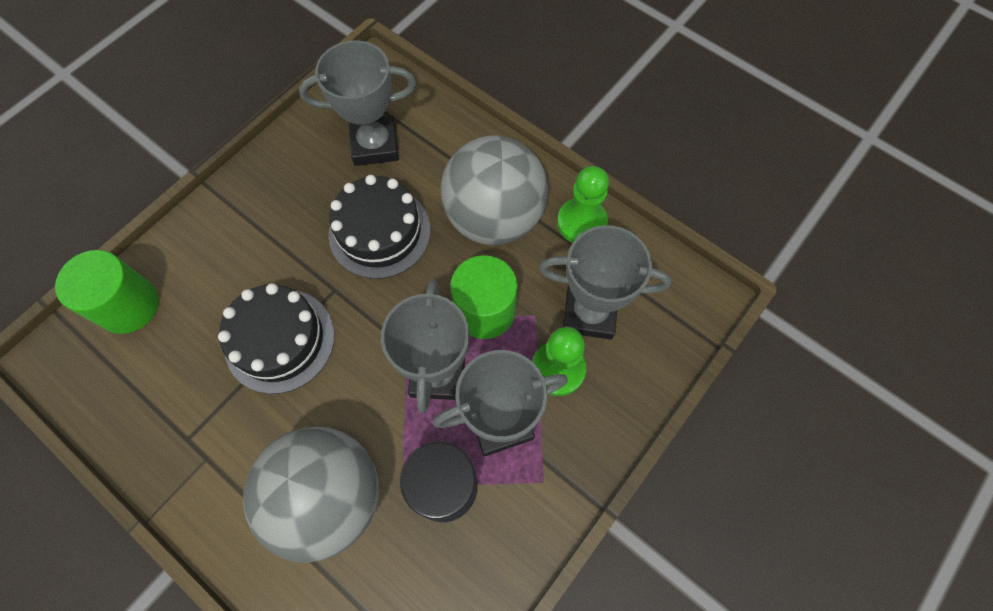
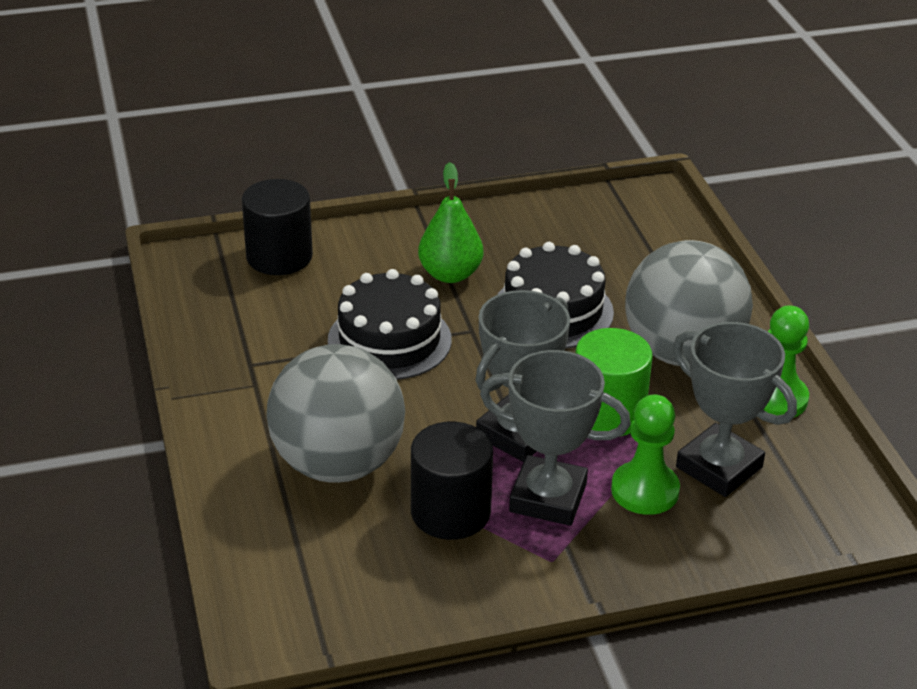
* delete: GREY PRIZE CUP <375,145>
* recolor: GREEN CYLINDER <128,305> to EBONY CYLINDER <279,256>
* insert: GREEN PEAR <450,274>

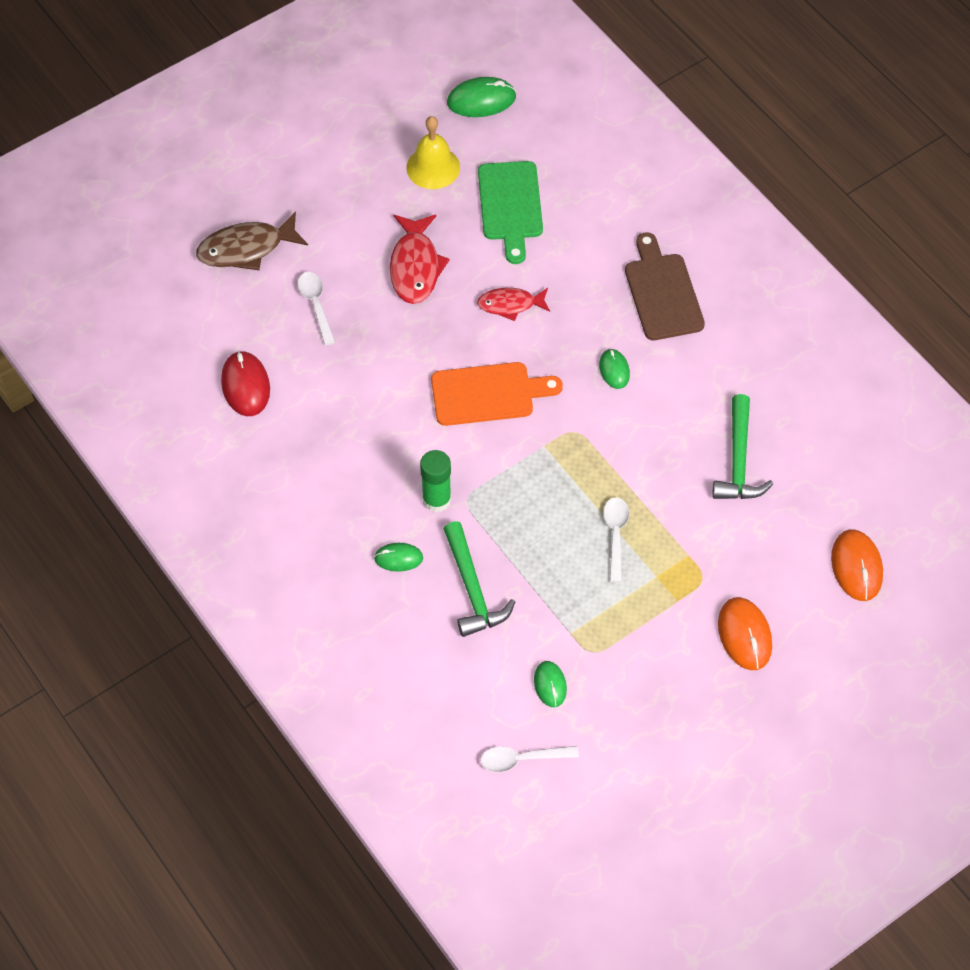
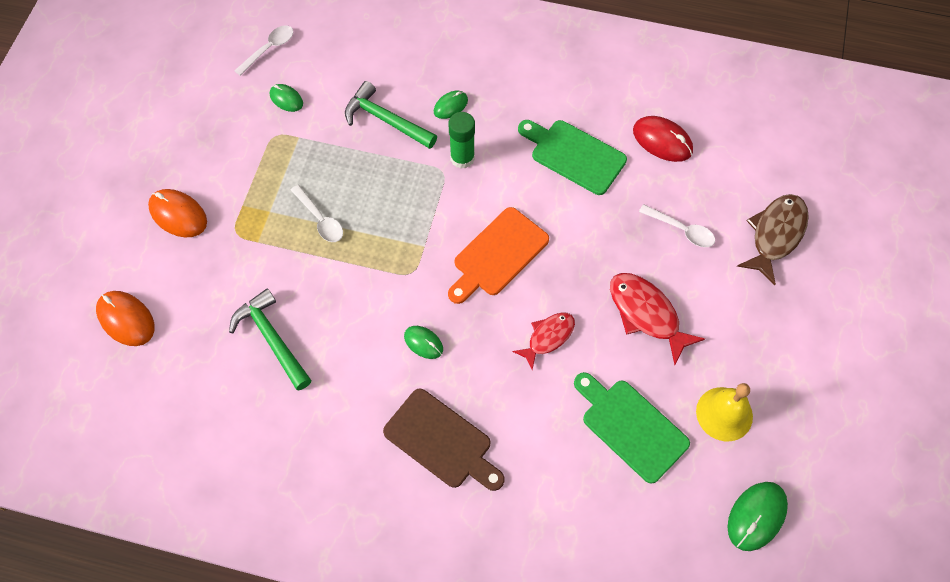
* insert: GREEN BREAD BOARD <574,155>

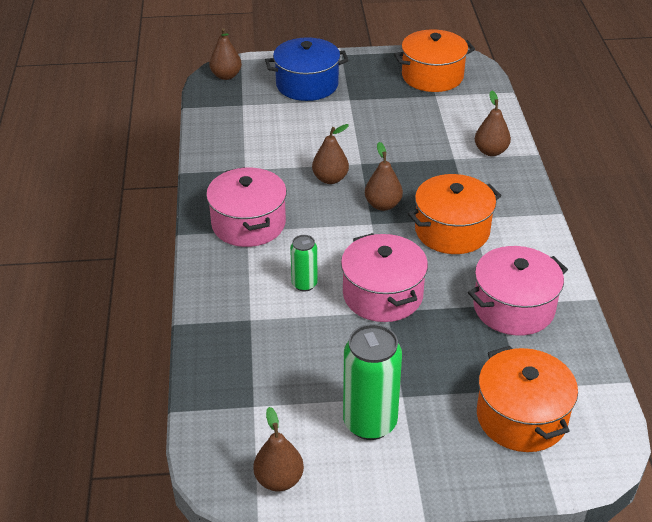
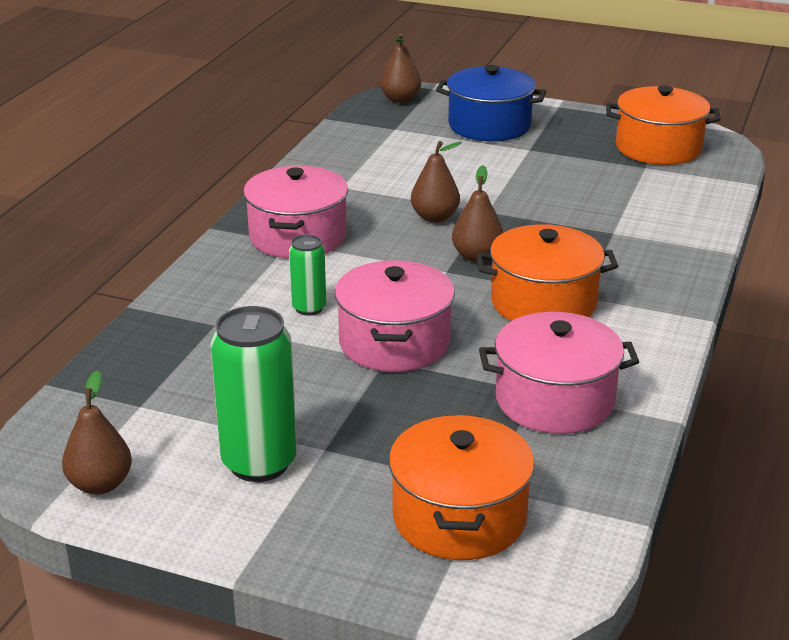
* delete: RUSSET PEAR <491,151>

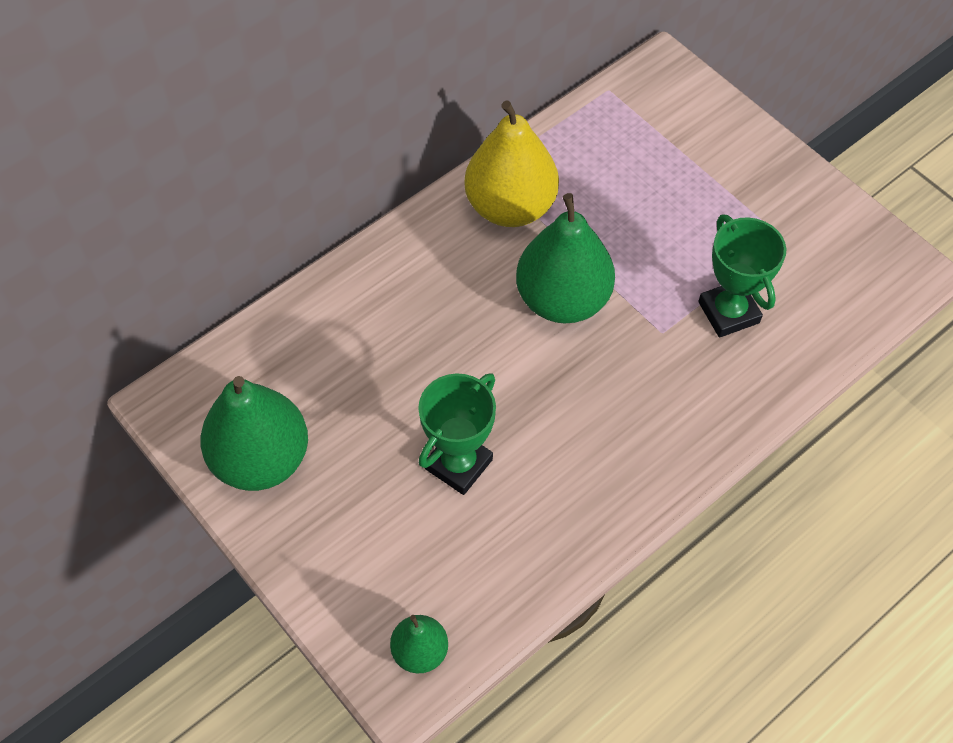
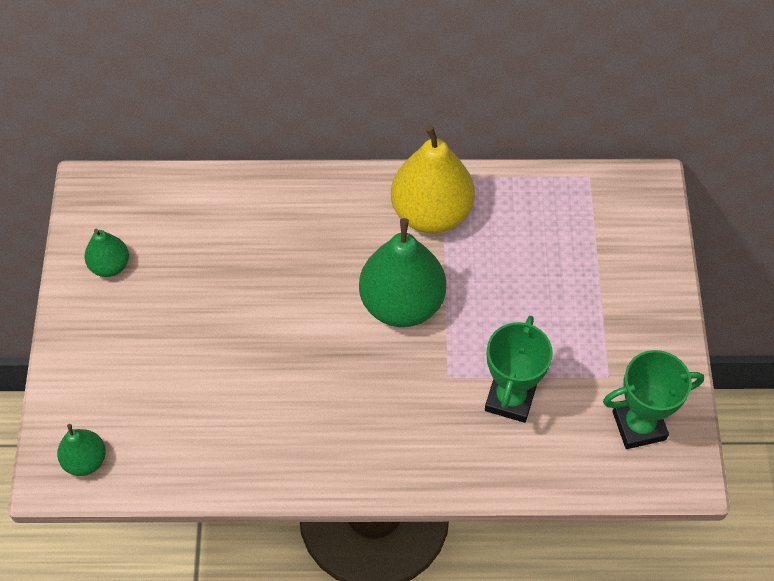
* move: GREEN PRIZE CUP <458,464> to <639,425>
* resize: GREEN PEAR <261,459> = <110,265> x0.51

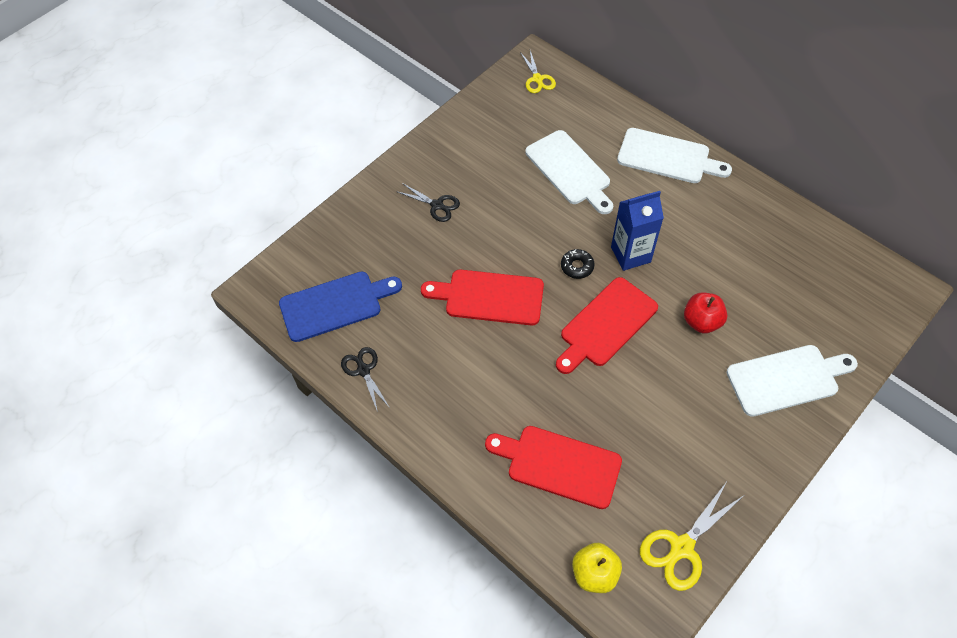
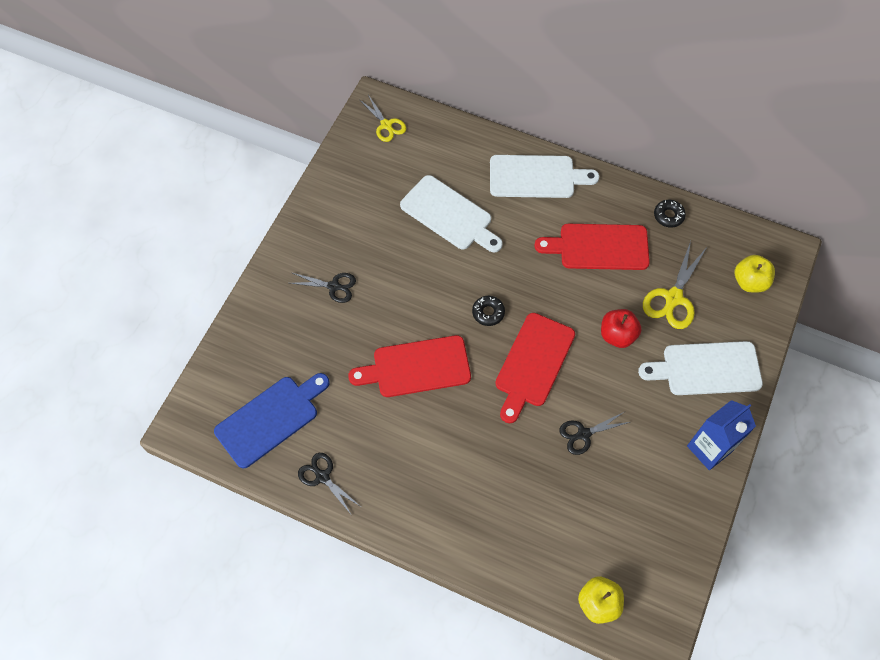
* move: ROYAL BLUE MILK CARTON <630,254> to <709,449>
* rotate: WHITE BREAD BOARD <786,379> = <706,369> 150 degrees counterclockwise
* move: CRIMSON BREAD BOARD <559,465> to <599,247>
* move: GOLDEN SHEARS <681,547> to <673,298>
* insert: EBONY DOUGHNUT <668,216>
* insert: GOLDEN APPLE FRUIT <749,282>
* insert: EBONY SHEARS <583,434>

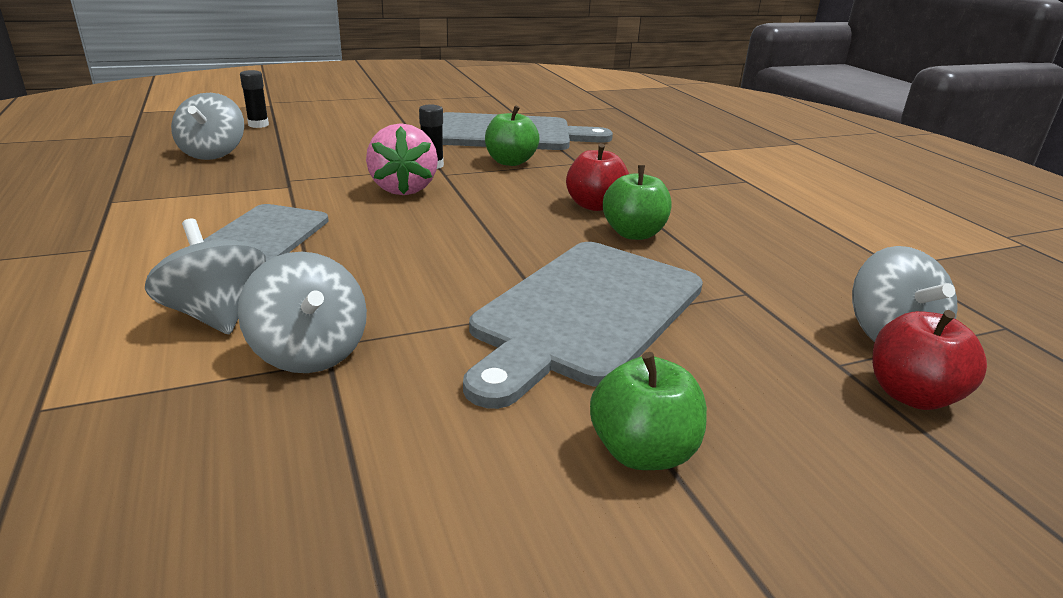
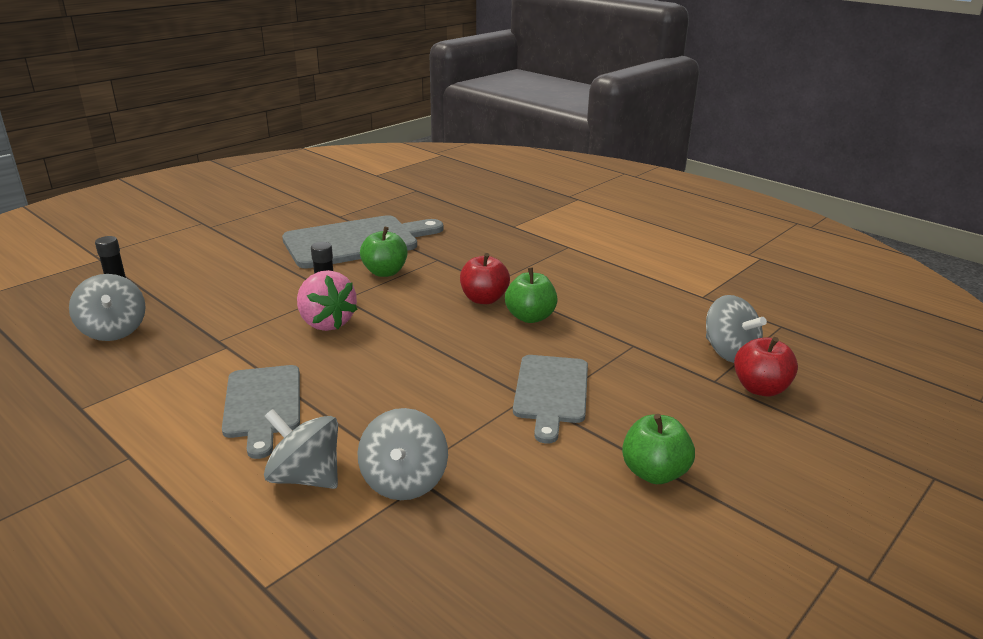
* resize: GREY BREAD BOARD <584,313> = <551,392> x0.63
* rotate: GREY TOY TOP <310,352> = <404,481> 60 degrees clockwise

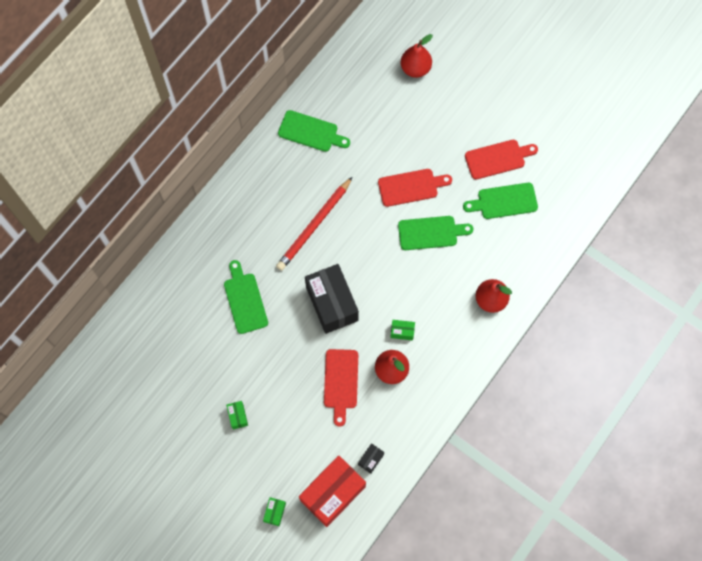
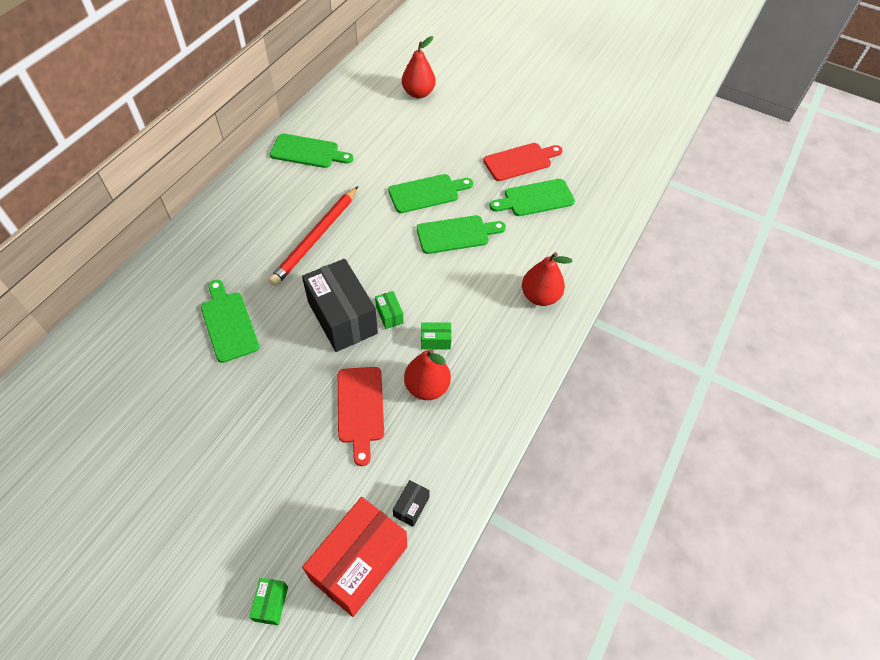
* recolor: CRIMSON BREAD BOARD <411,187> to GREEN BREAD BOARD <427,193>
* move: GREEN PARCEL <238,416> to <389,315>

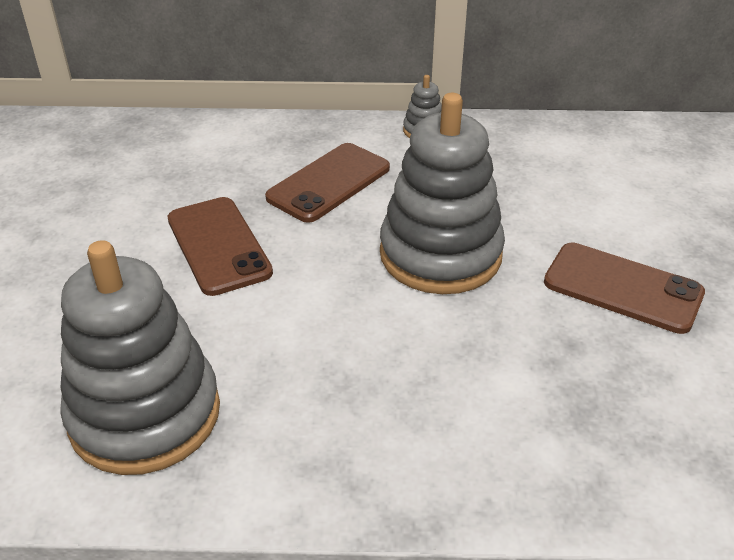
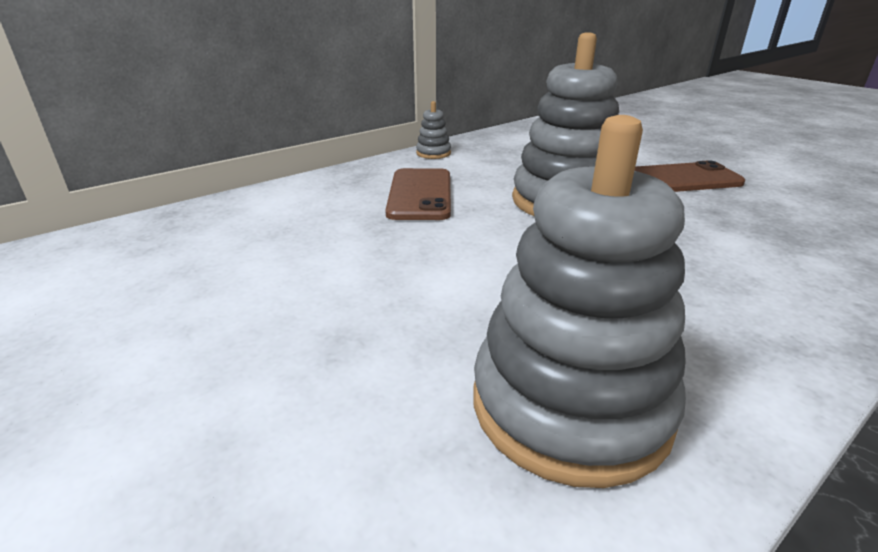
* delete: RUSSET PHONE <218,246>

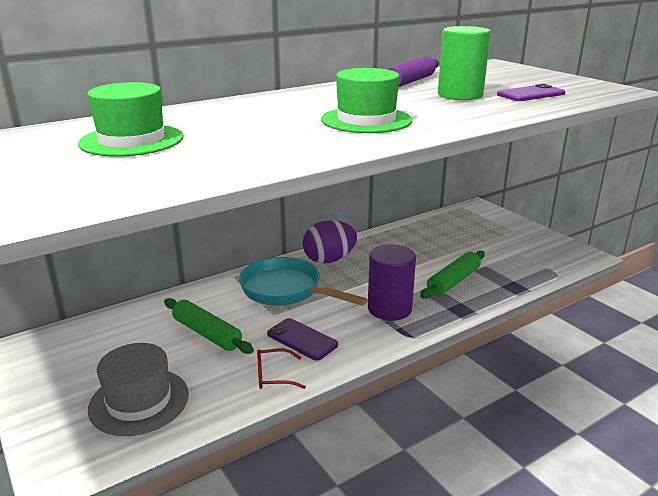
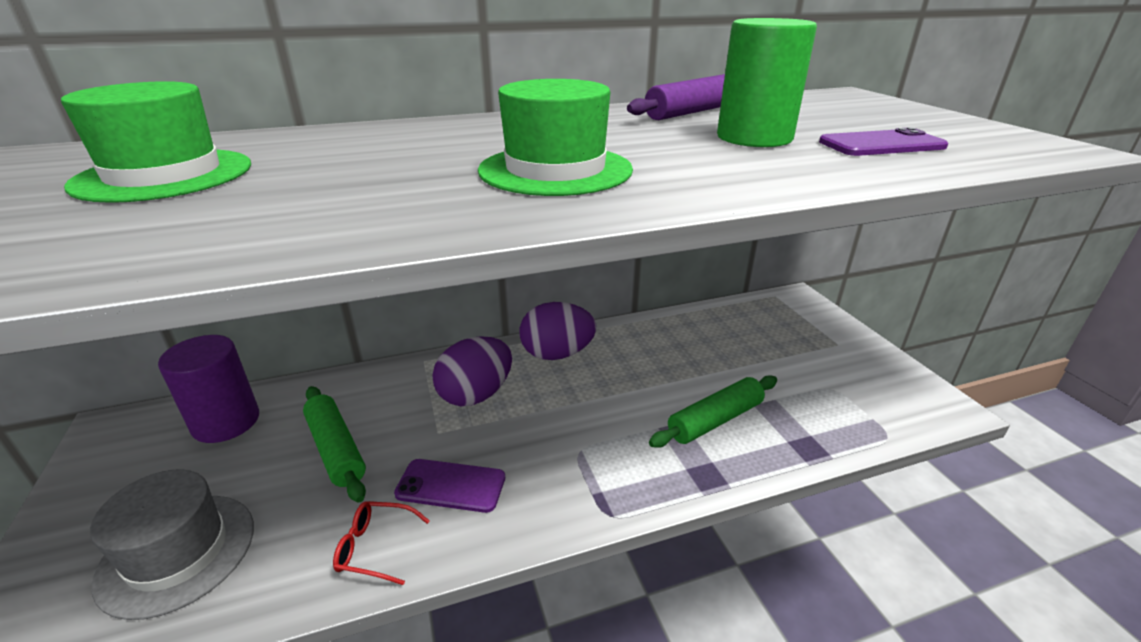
* move: VIOLET CYLINDER <389,309> to <226,422>
* replace: AQUA FRYING PAN <286,290> to VIOLET TOY EGG <476,395>
* rotate: VIOLET PHONE <302,339> = <451,486> 45 degrees counterclockwise

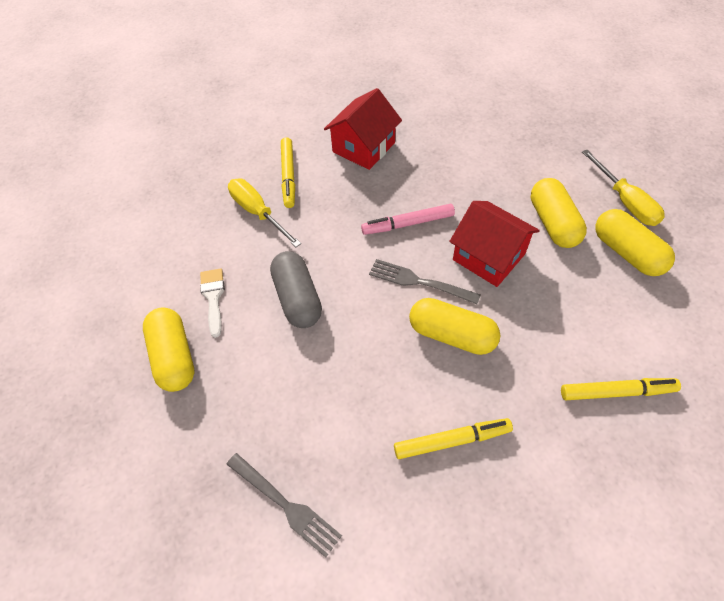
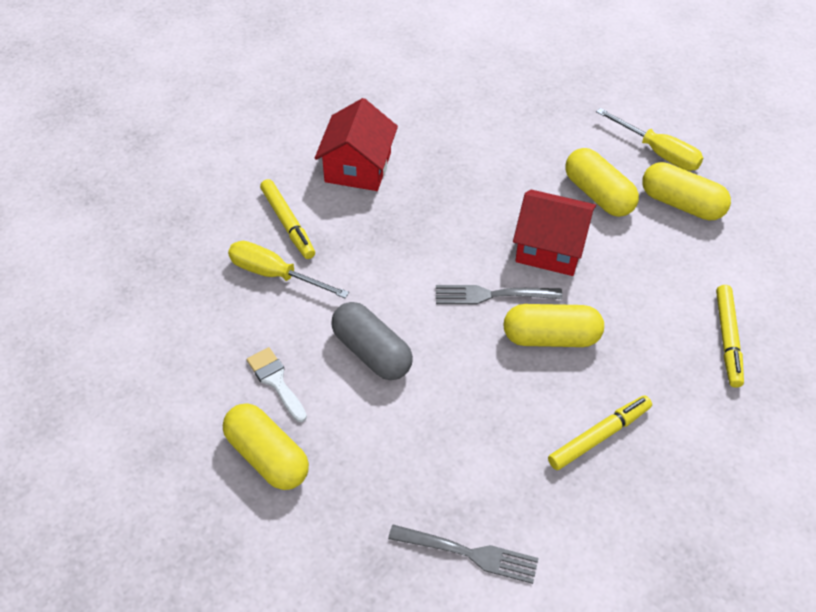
* delete: ROSE-PINK MARKER <408,224>
* rotate: GOLDEN MARKER <616,392> = <728,339> 120 degrees clockwise

